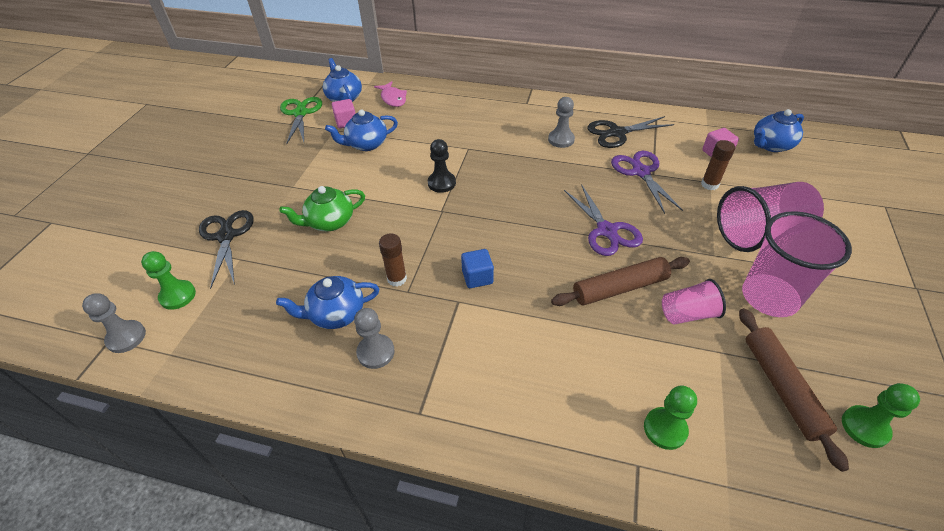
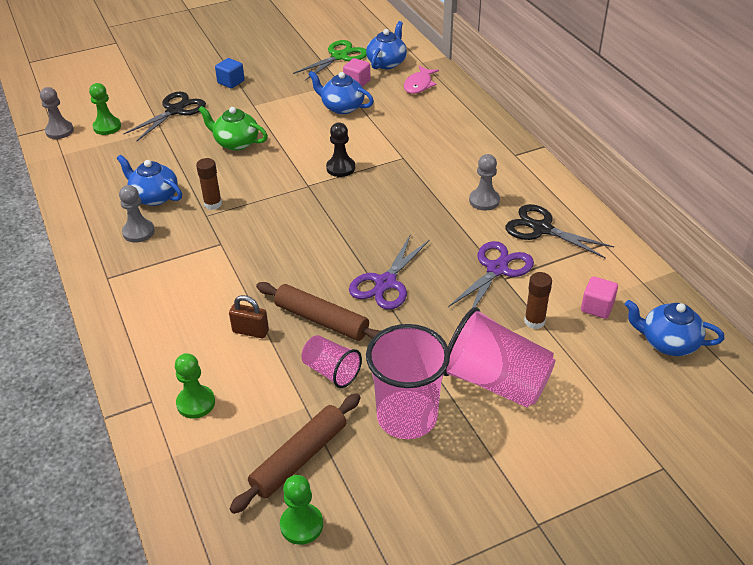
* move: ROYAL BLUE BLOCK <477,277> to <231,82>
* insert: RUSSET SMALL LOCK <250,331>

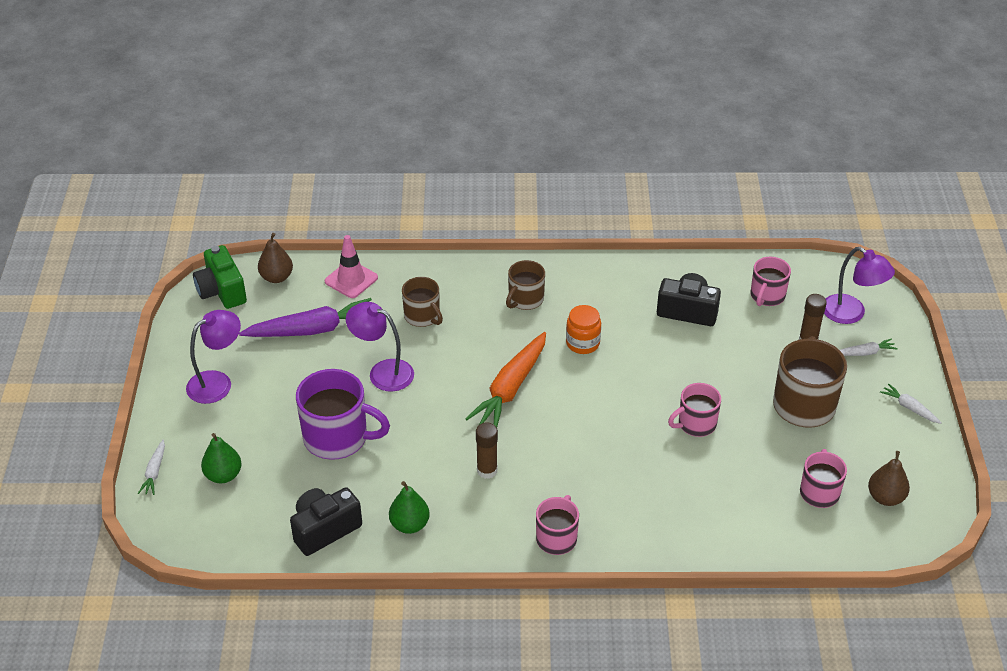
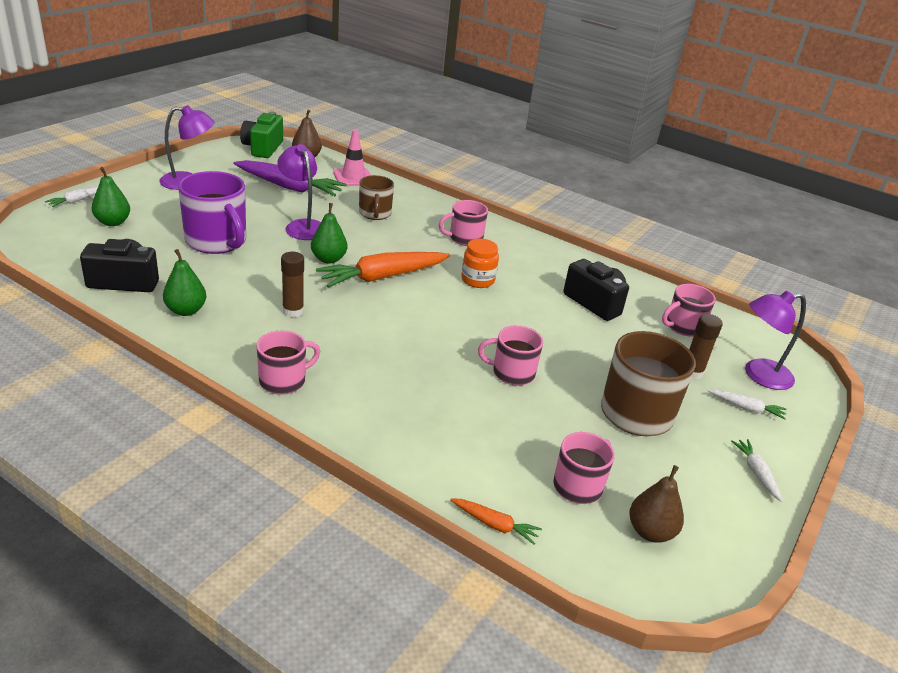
* rotate: VIOLET DESK LAMP <851,314> = <759,375> 90 degrees clockwise
* recolor: RUSSET TEA MUG <525,299> to ROSE-PINK TEA MUG <465,238>
* insert: GREEN PEAR <328,259>
* insert: BRIGHT ORANGE ROOT VEGETABLE <494,525>

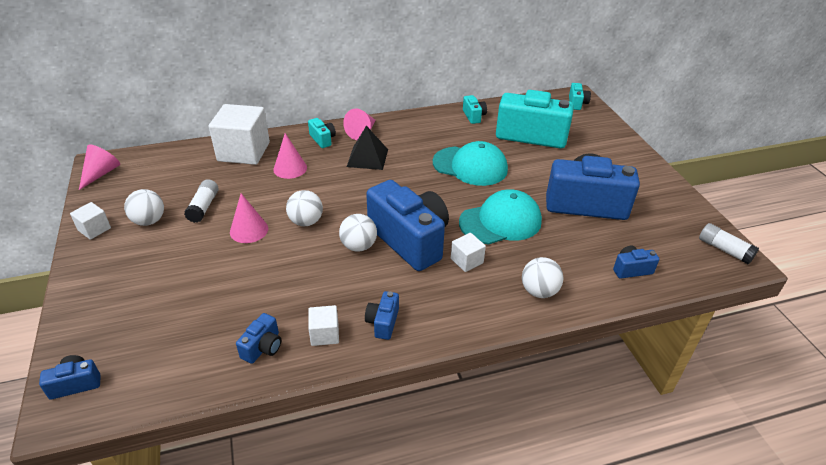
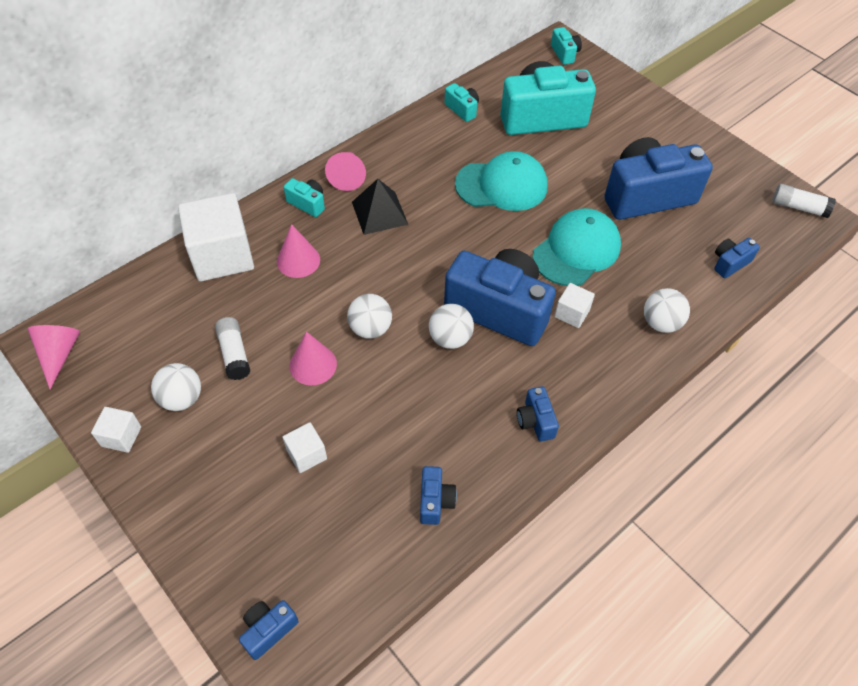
* move: WHITE BLOCK <324,334> to <306,454>

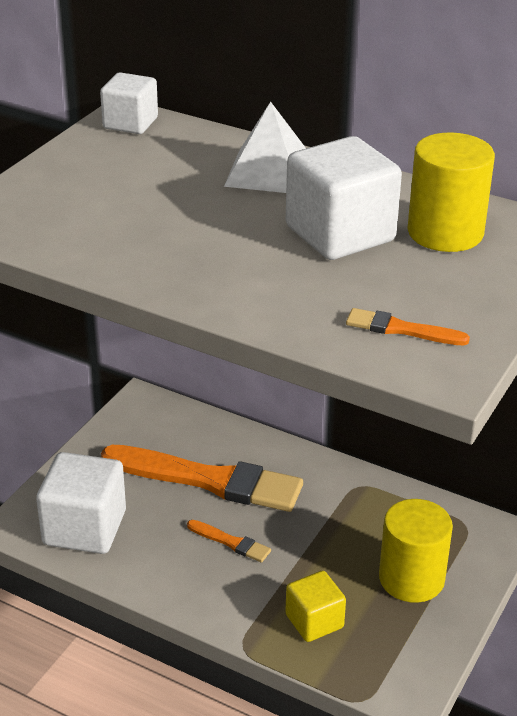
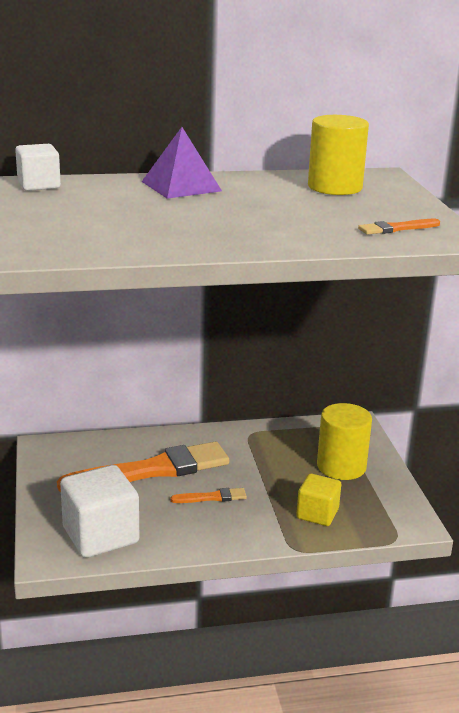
* recolor: WHITE SOLID PYRAMID <269,171> to VIOLET SOLID PYRAMID <181,186>
* delete: WHITE BLOCK <340,234>

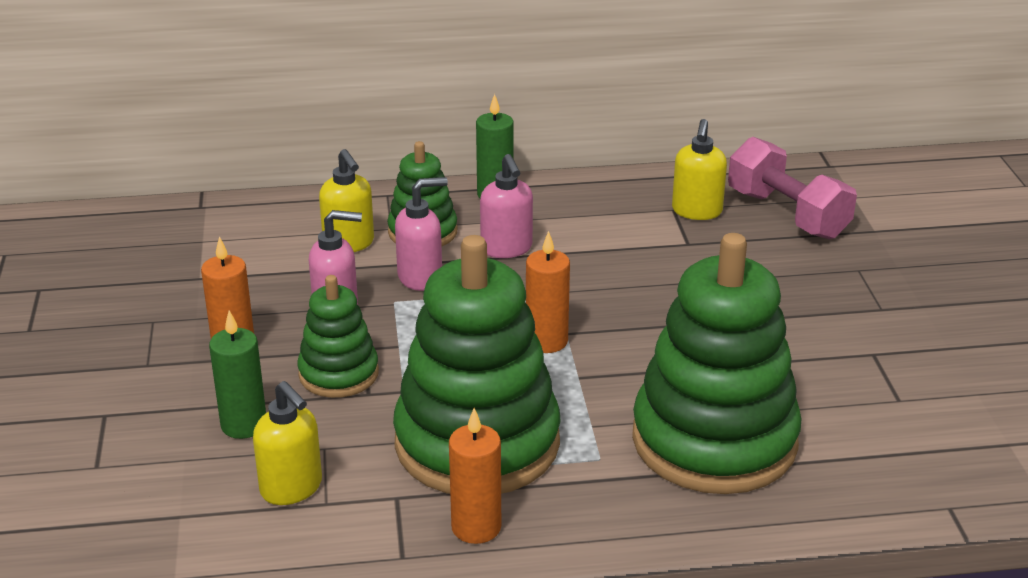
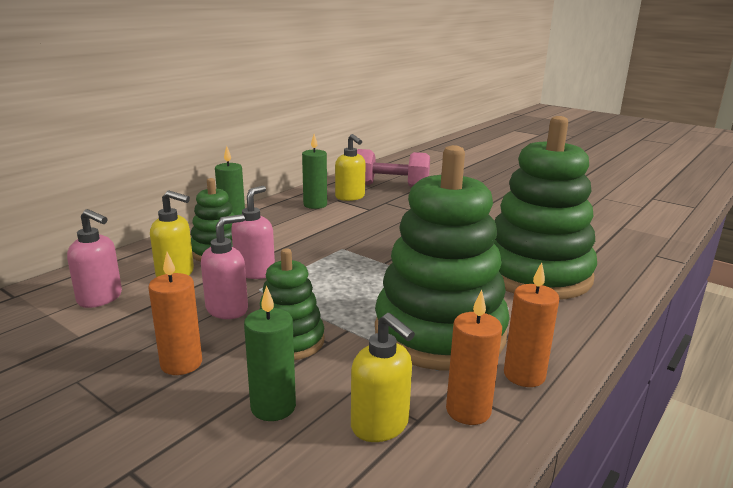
* move: ROSE-PINK SOAP DISPENSER <507,249> to <100,298>
* move: BRIGHT ORANGE WAX CANDLE <546,341> to <468,410>
* rotate: GOLDEN SOAP DISPENSER <292,488> = <380,425> 45 degrees clockwise
* insert: GREEN WAX CANDLE <315,205>

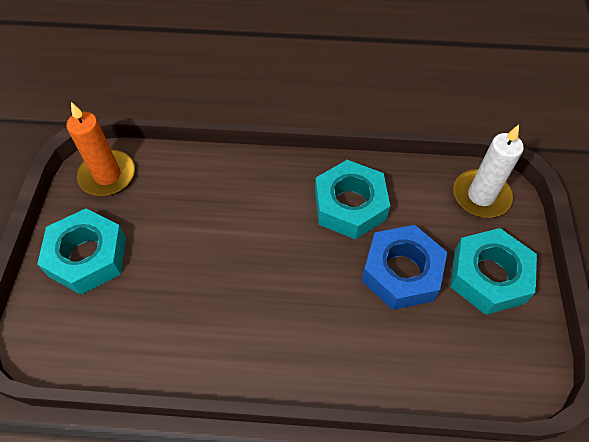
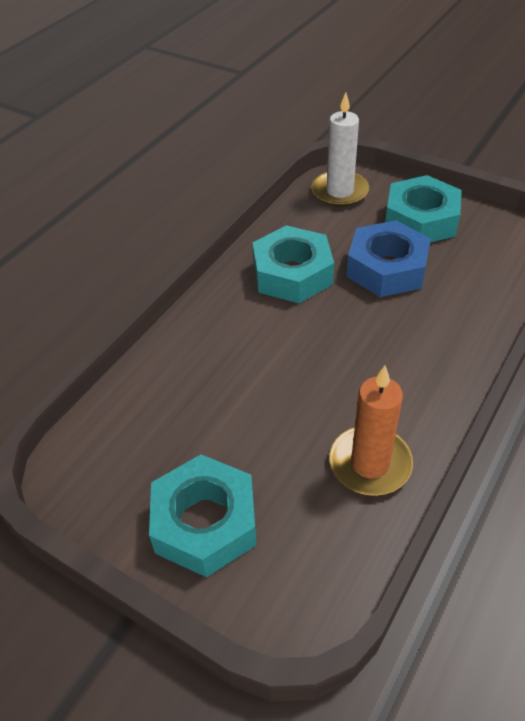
* move: BRIGHT ORANGE WAX CANDLE <107,175> to <370,463>

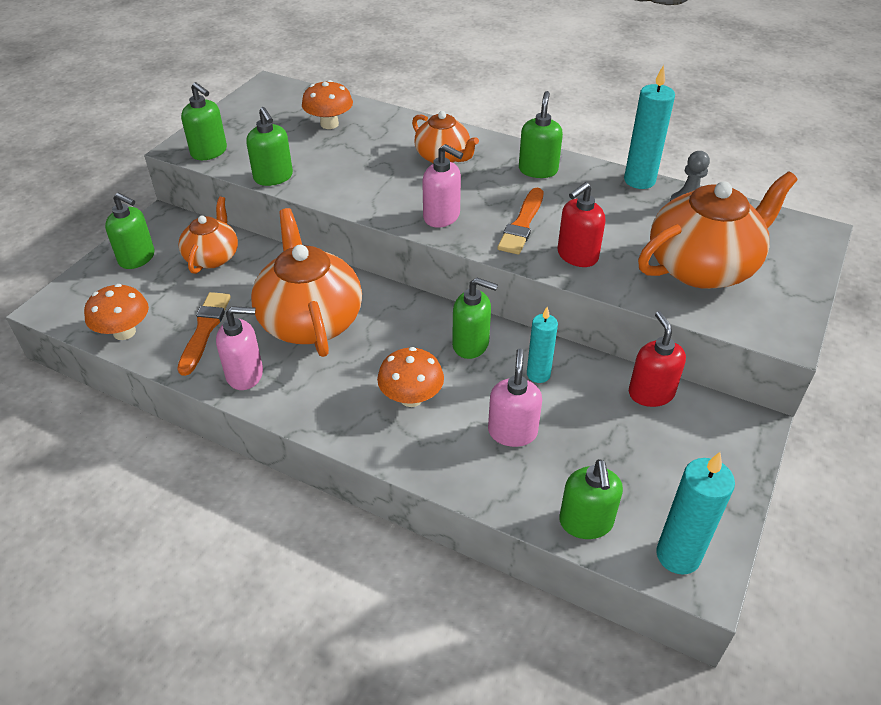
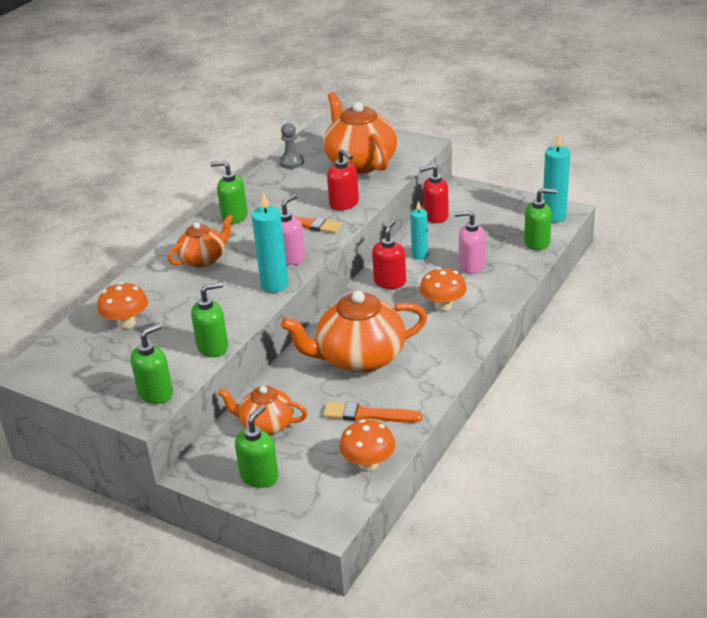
* move: AQUA WAX CANDLE <639,180> to <274,285>
* recolor: GREEN SOAP DISPENSER <471,344> to CRIMSON SOAP DISPENSER <390,282>
* delete: ROSE-PINK SOAP DISPENSER <245,374>

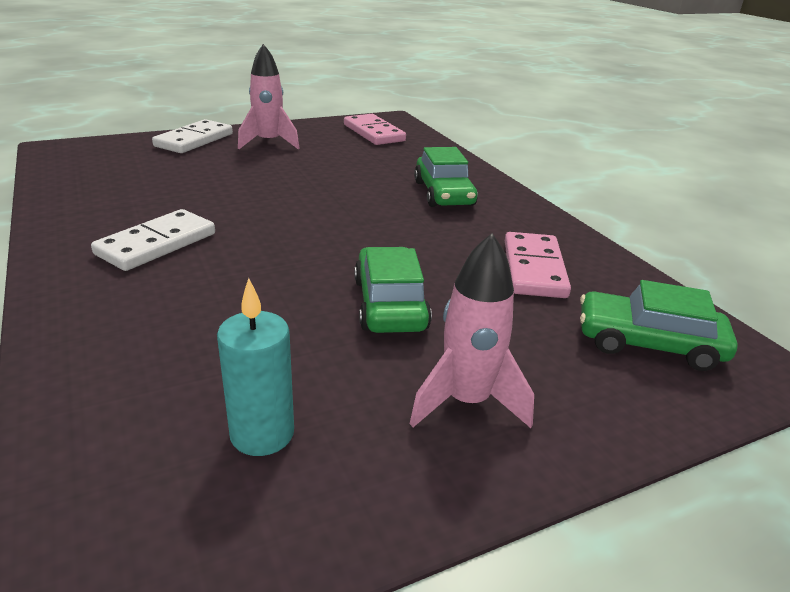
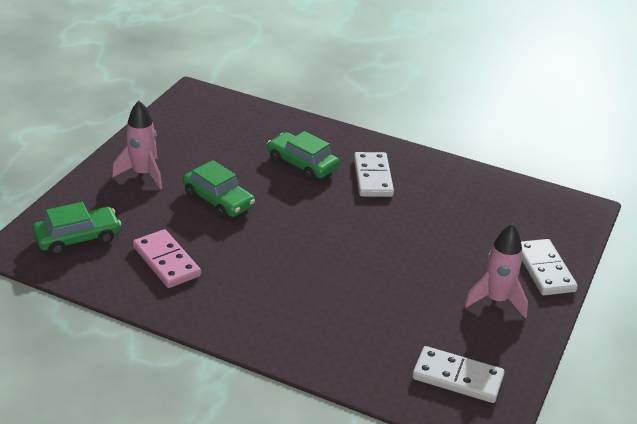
* recolor: ROSE-PINK DOMINO <373,133> to WHITE DOMINO <457,377>
* move: GREEN TOY CAR <444,193> to <302,164>
* delete: AQUA WAX CANDLE <262,434>

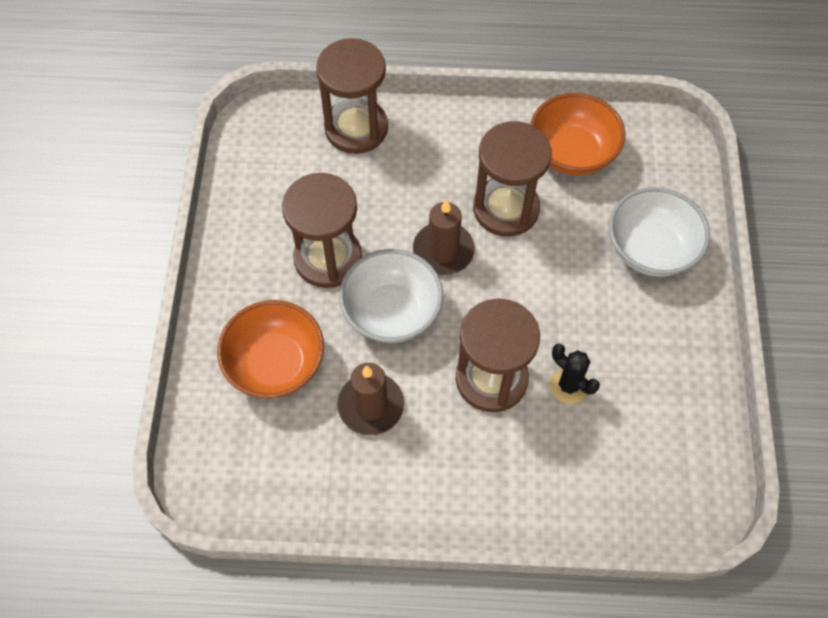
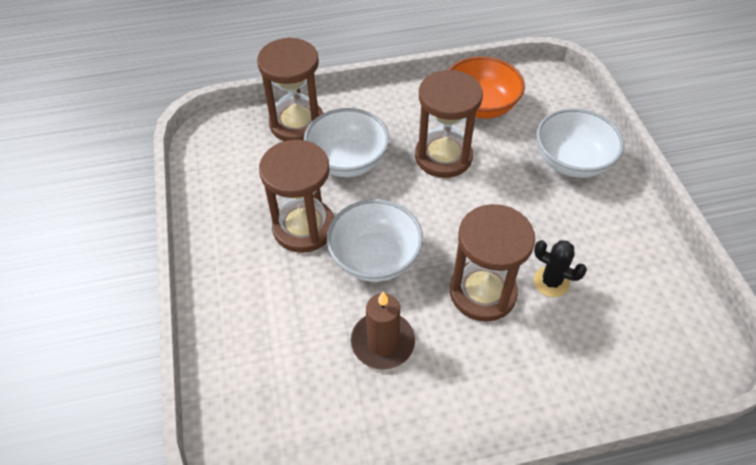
* delete: RUSSET WAX CANDLE <443,250>
* delete: BRIGHT ORANGE SERVING BOWL <276,364>
* insert: WHITE SERVING BOWL <347,161>

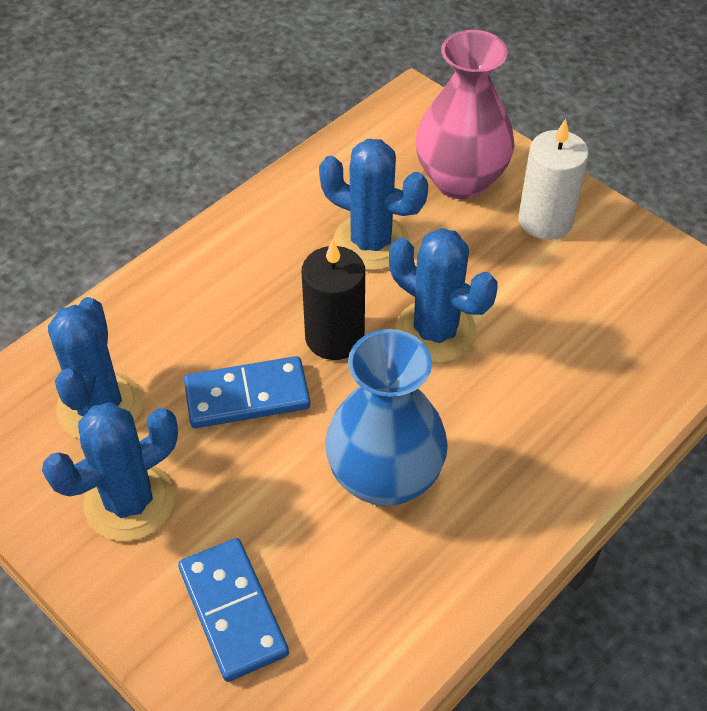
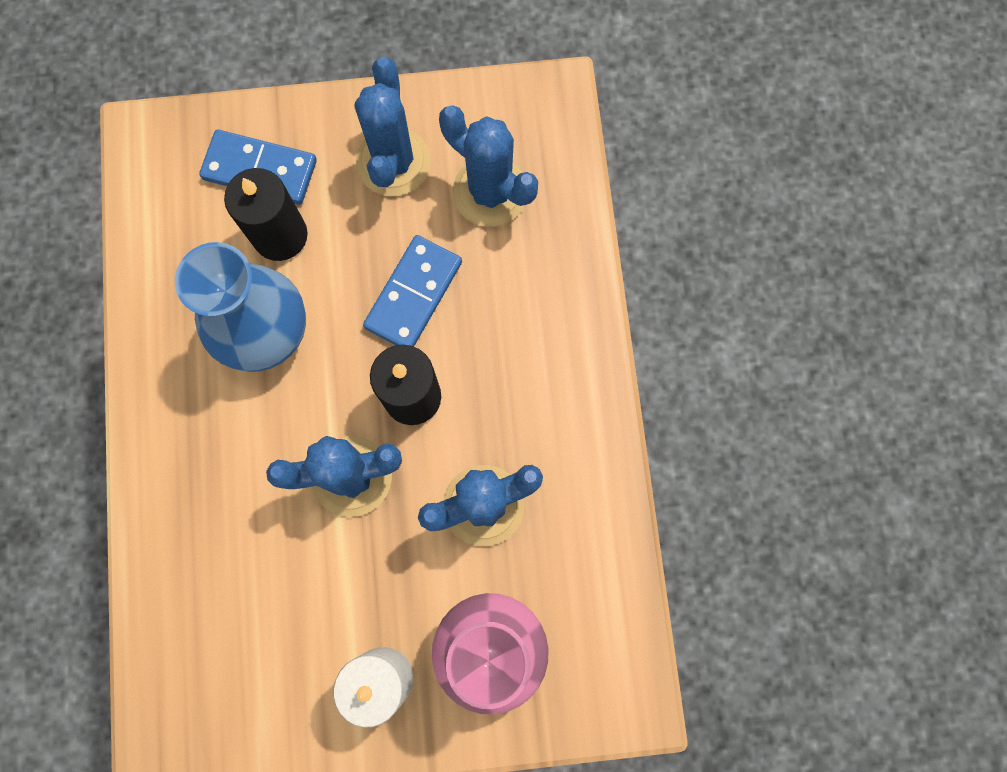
* insert: EBONY WAX CANDLE <280,235>

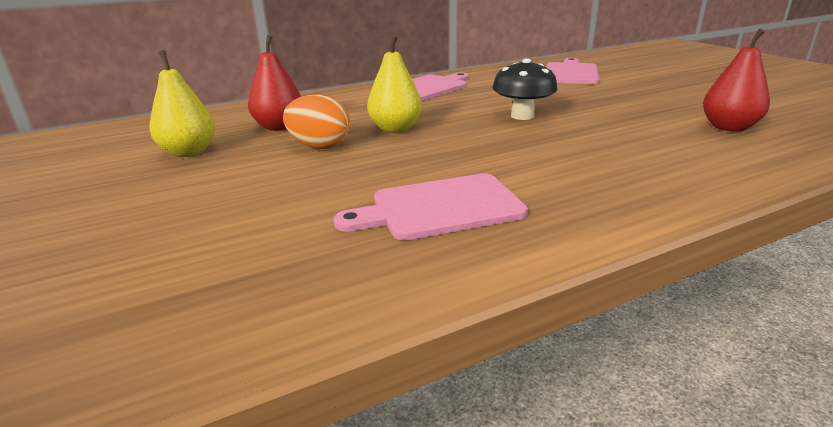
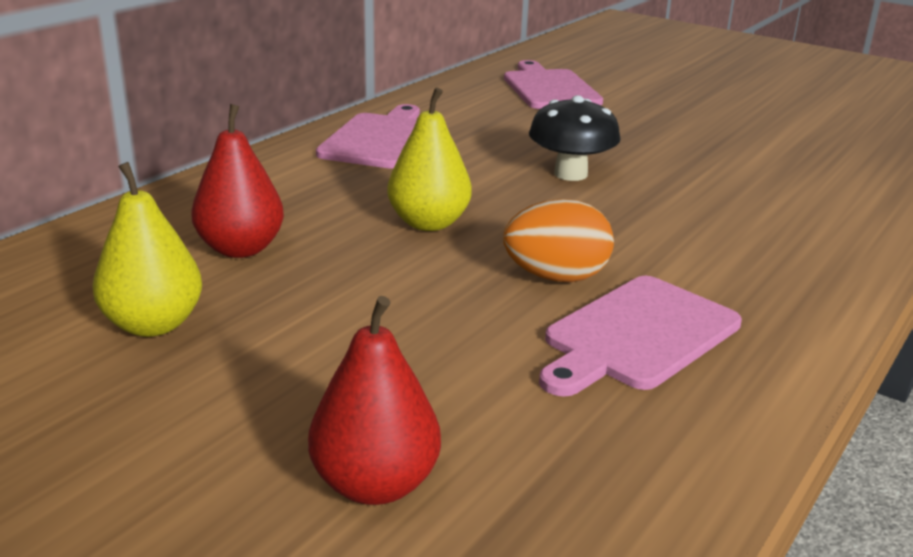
* move: CRIMSON PEAR <728,127> to <375,484>
* move: BRIGHT ORANGE TOY EGG <320,146> to <556,277>

